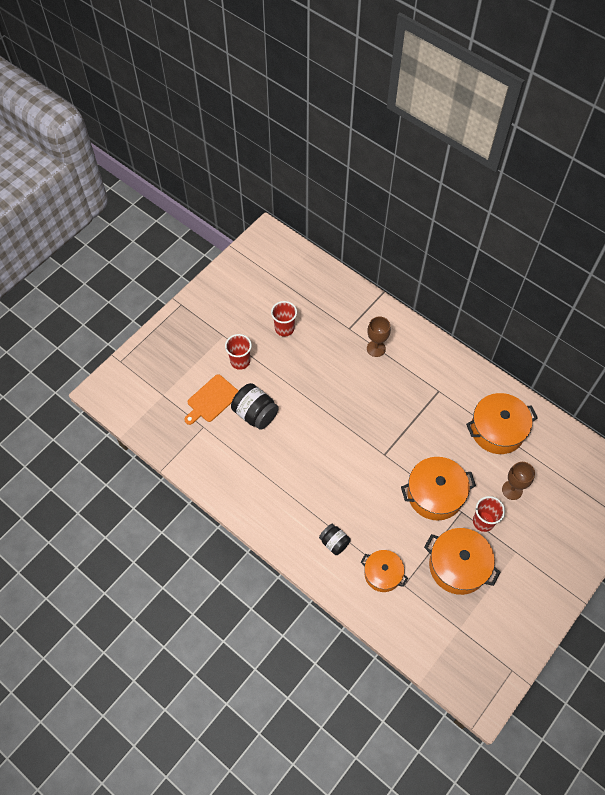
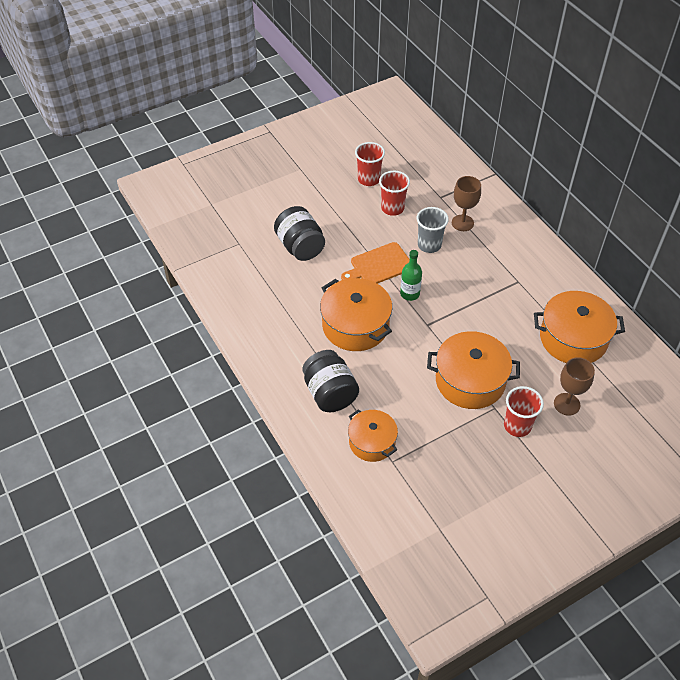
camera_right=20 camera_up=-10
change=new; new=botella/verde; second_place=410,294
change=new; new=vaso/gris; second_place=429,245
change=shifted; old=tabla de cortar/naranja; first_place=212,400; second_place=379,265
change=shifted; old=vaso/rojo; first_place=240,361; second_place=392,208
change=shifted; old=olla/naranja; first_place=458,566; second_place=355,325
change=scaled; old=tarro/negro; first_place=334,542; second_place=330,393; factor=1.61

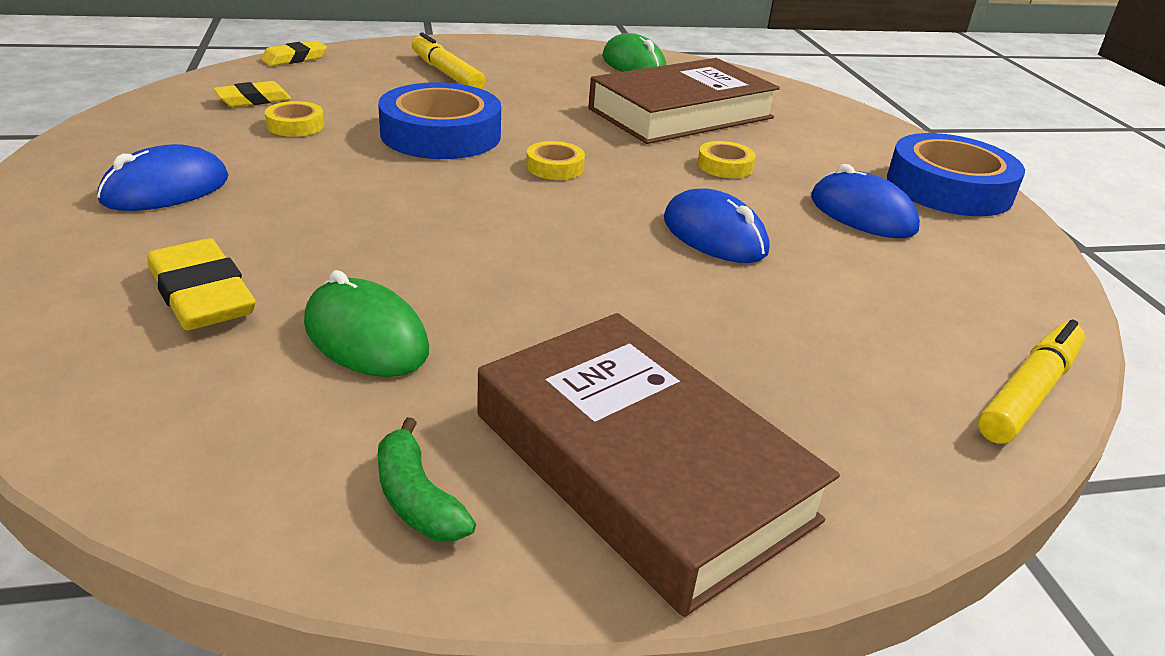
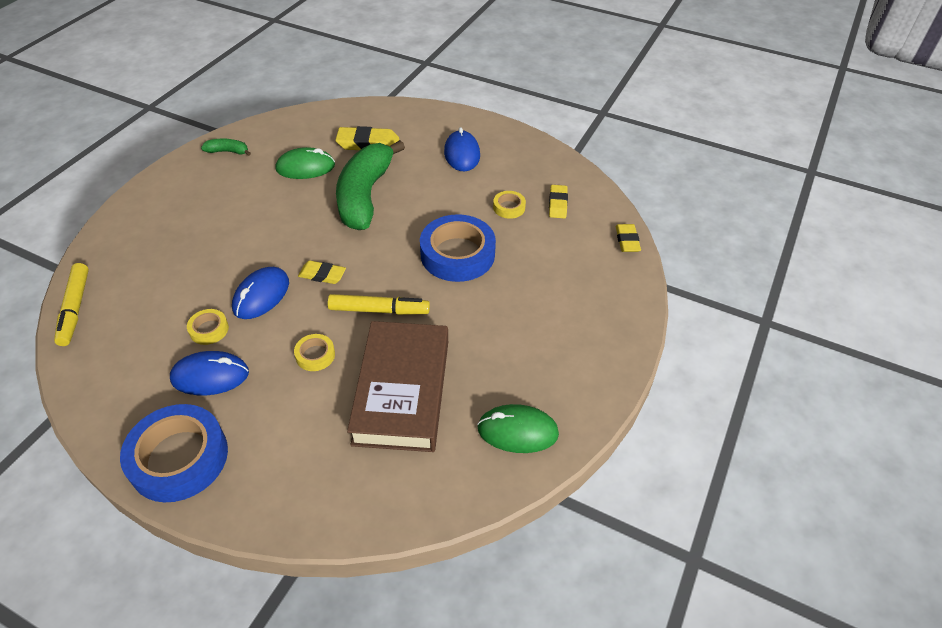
camera_right=130 camera_up=15
change=gone; old=libro/marrón; first_place=641,466
change=new; new=goma de borrar/amarillo; second_place=322,275
change=new; new=plátano/verde; second_place=365,196
change=shifted; old=rotulador/amarillo; first_place=446,73; second_place=379,310
change=shifted; old=cinta adhesiva/amarillo; first_place=555,167; second_place=209,329
change=rotated; old=ratón/azul; first_place=714,235; second_place=261,295; degrees=-60

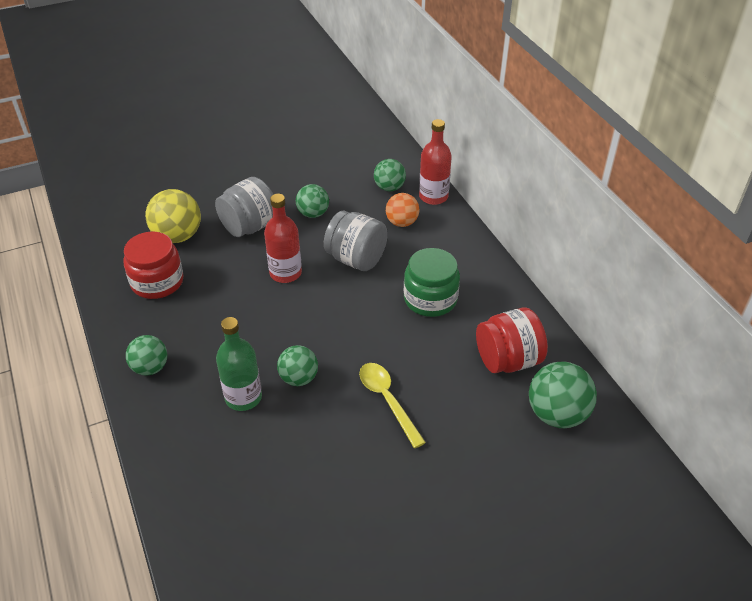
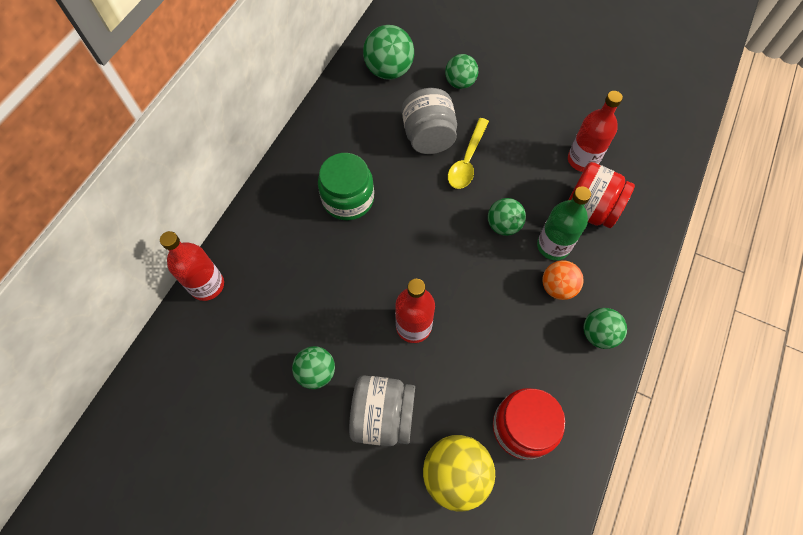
camera_right=-130 camera_up=20
change=new; new=botella/rojo; second_place=582,160
change=shifted; old=tarro/gris; first_place=356,259; second_place=428,137
change=shifted; old=pelota/verde; first_place=389,187; second_place=460,83
change=shifted; old=pelota/naranja; first_place=402,222; second_place=557,287
change=shifted; old=tarro/rojo; first_place=508,360; second_place=590,209

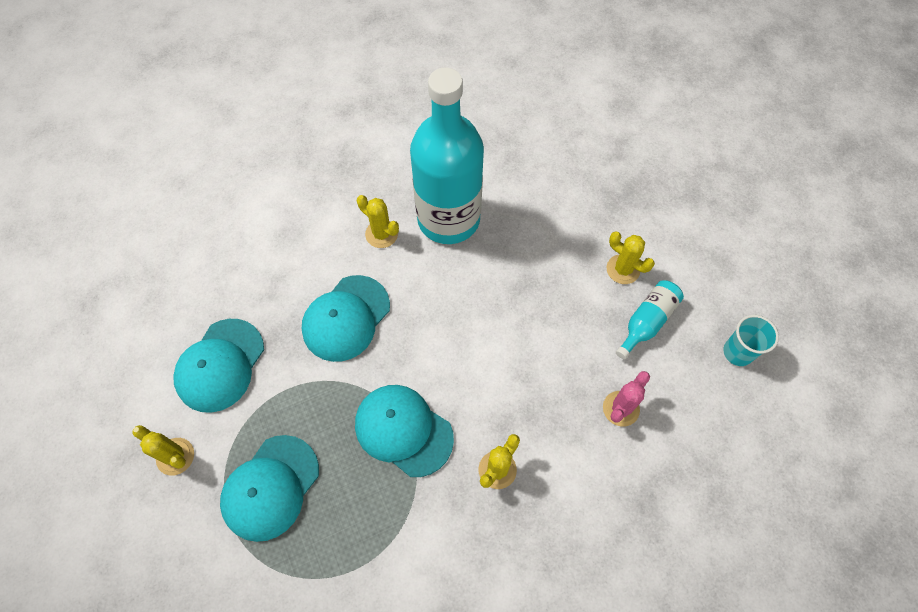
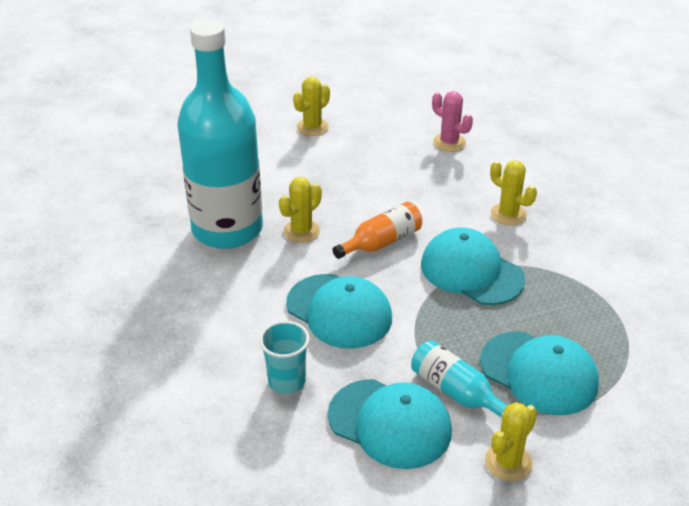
camera_right=-85 camera_up=-25
change=new; new=botella/naranja; second_place=381,242
change=shifted; old=cactus/amarillo; first_place=381,234; second_place=301,231
change=shifted; old=botella/turquesa; first_place=647,322; second_place=456,392
change=shifted; old=vaso/turquesa; first_place=737,352; second_place=286,381
change=rotated; old=gorra/turquesa; first_place=403,430; second_place=471,271; degrees=90

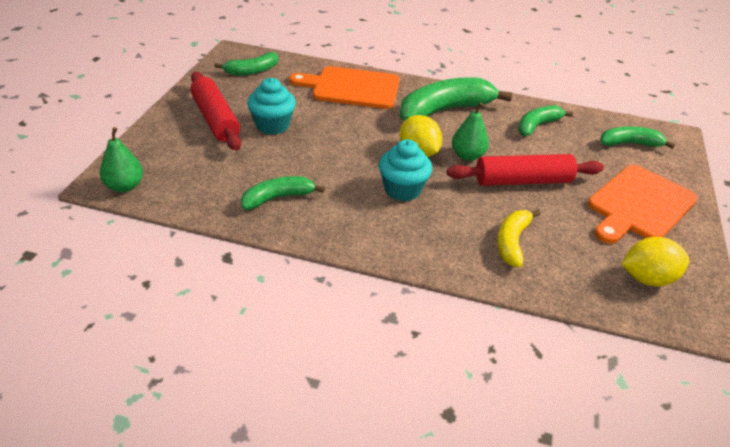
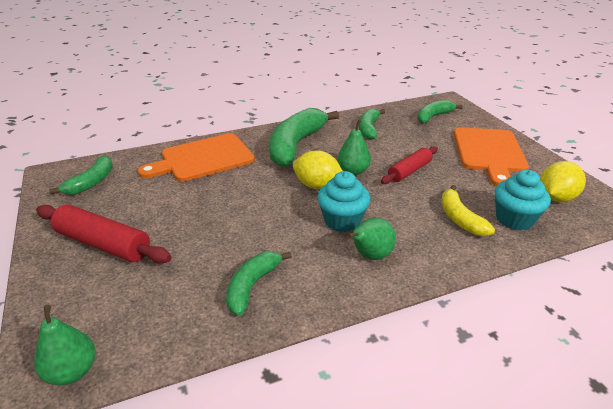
camera_right=-35 camera_up=-5
change=new; new=pera/verde; second_place=370,256
change=shifted; old=magdalena/turquesa; first_place=272,125; second_place=514,219
change=scaled; old=rodillo/rojo; first_place=523,181; second_place=409,171; factor=0.66

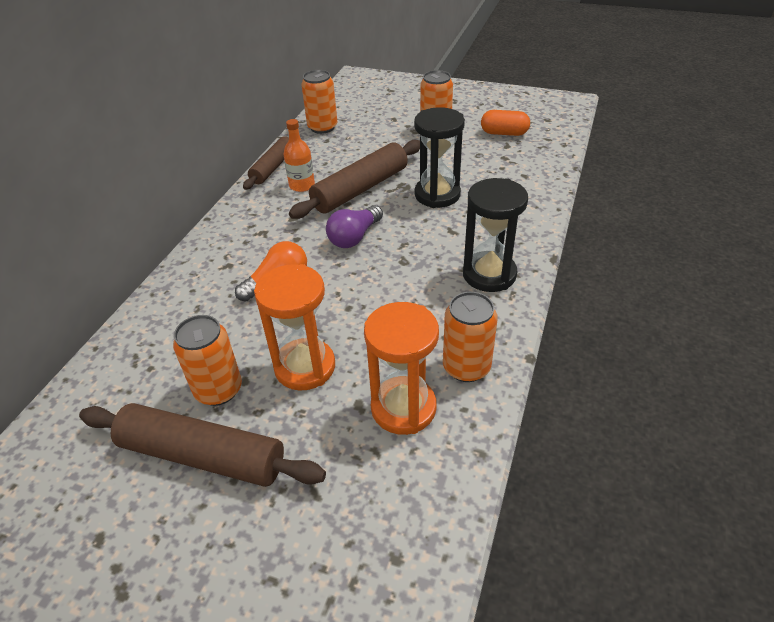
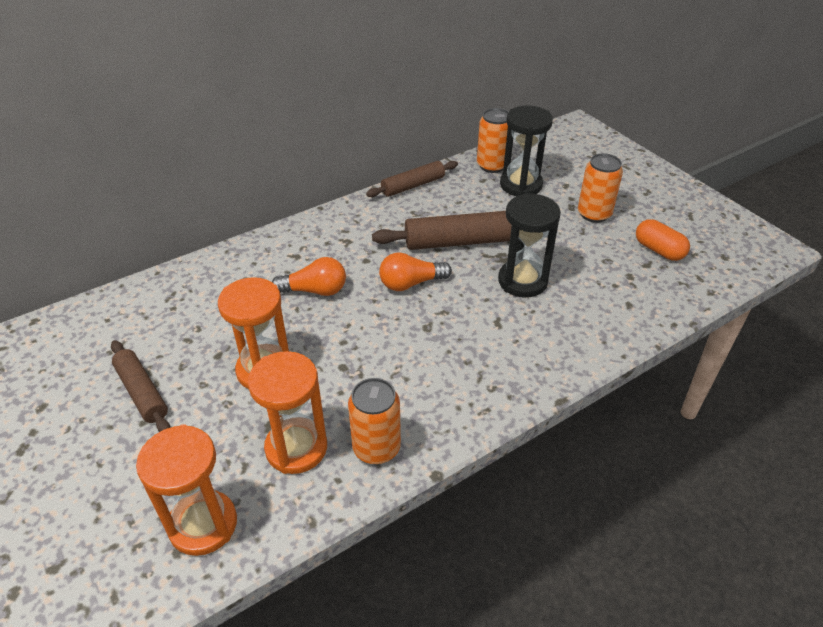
camera_right=35 camera_up=0
change=gone; old=lata/naranja; first_place=218,390
change=gone; old=botella/naranja; first_place=302,185
change=new; new=reloj de arena/naranja; second_place=203,525
change=shifted; old=reloj de arena/negro; first_place=489,274; second_place=521,185
change=repainted; old=bombilla/morado; new=bombilla/naranja; first_place=354,237; second_place=411,283
change=scaled; old=rodillo/marrón; first_place=202,455; second_place=142,392; factor=0.64

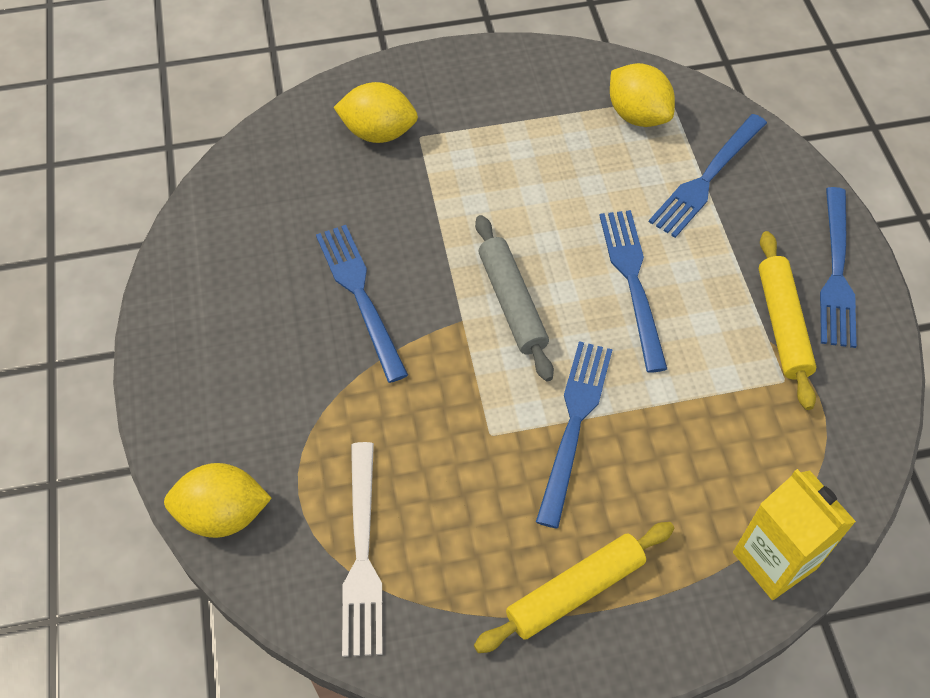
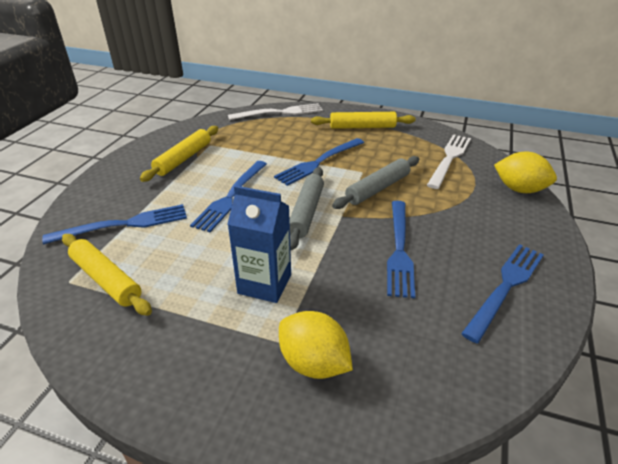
camera_right=-150 camera_up=-20
change=new; new=cartón de leche/azul; second_place=264,284
change=new; new=rodillo/gris; second_place=378,189
change=shifted; old=tenedor/azul; first_place=836,272; second_place=505,287
change=swapped; old=limón/amarillo; new=rodillo/amarillo; first_place=637,115; second_place=106,279
change=swapped; old=cartón de leche/amarillo; new=tenedor/blanco; first_place=774,560; second_place=280,112

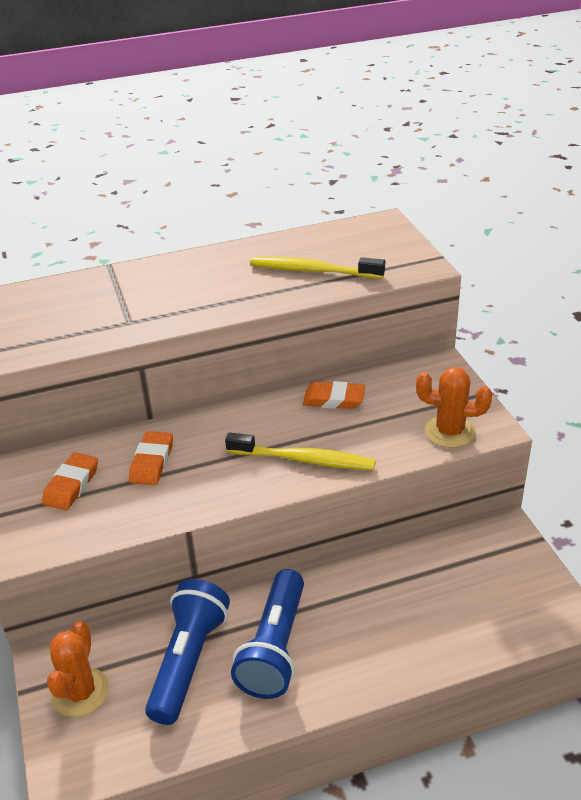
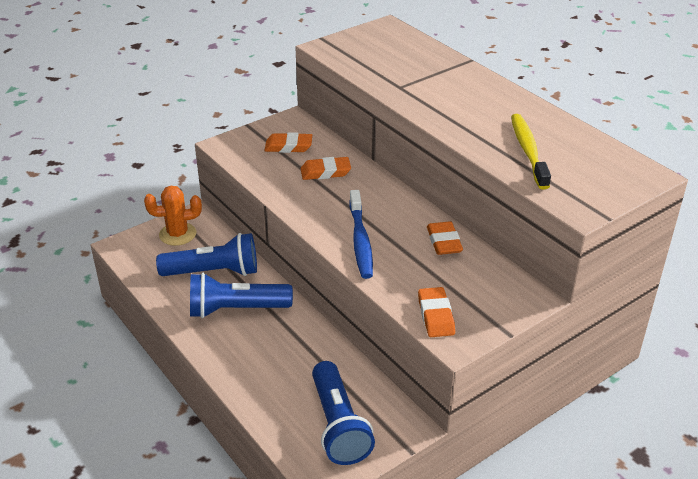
camera_right=70 camera_up=0
change=new; new=lámpara de mano/azul; second_place=338,425
change=swapped; old=cactus/naranja; new=goma de borrar/naranja; first_place=450,432; second_place=436,316
change=repainted; old=cepillo de dientes/amarillo; new=cepillo de dientes/azul; first_place=303,459; second_place=360,240

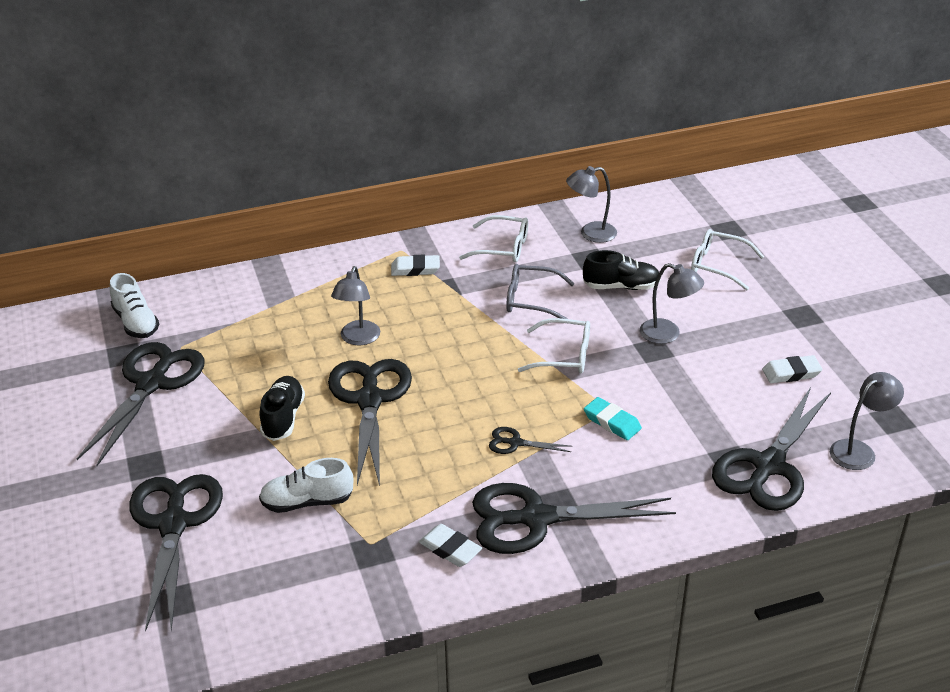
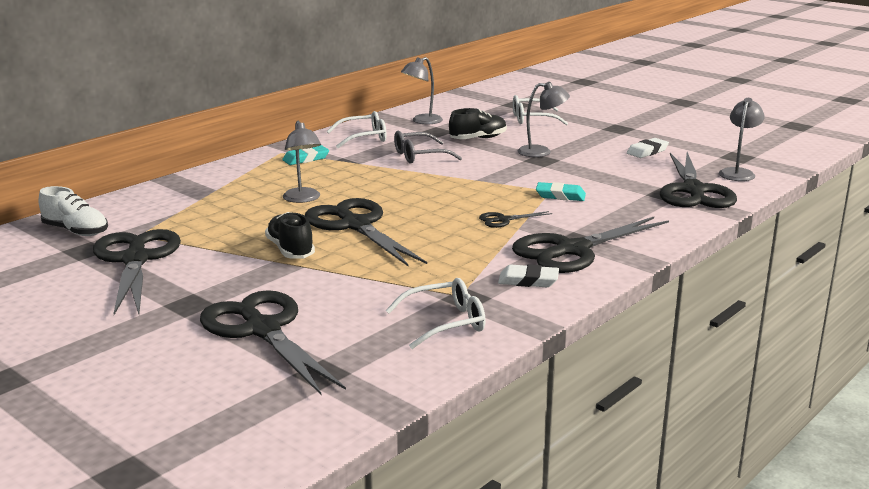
camera_right=-30 camera_up=-15
change=gone; old=zapato/blanco; first_place=307,502
change=shifted; old=gafas/blanco; first_place=563,355; second_place=445,323
change=repainted; old=goma de borrar/blanco; new=goma de borrar/turquesa; first_place=415,269; second_place=306,159

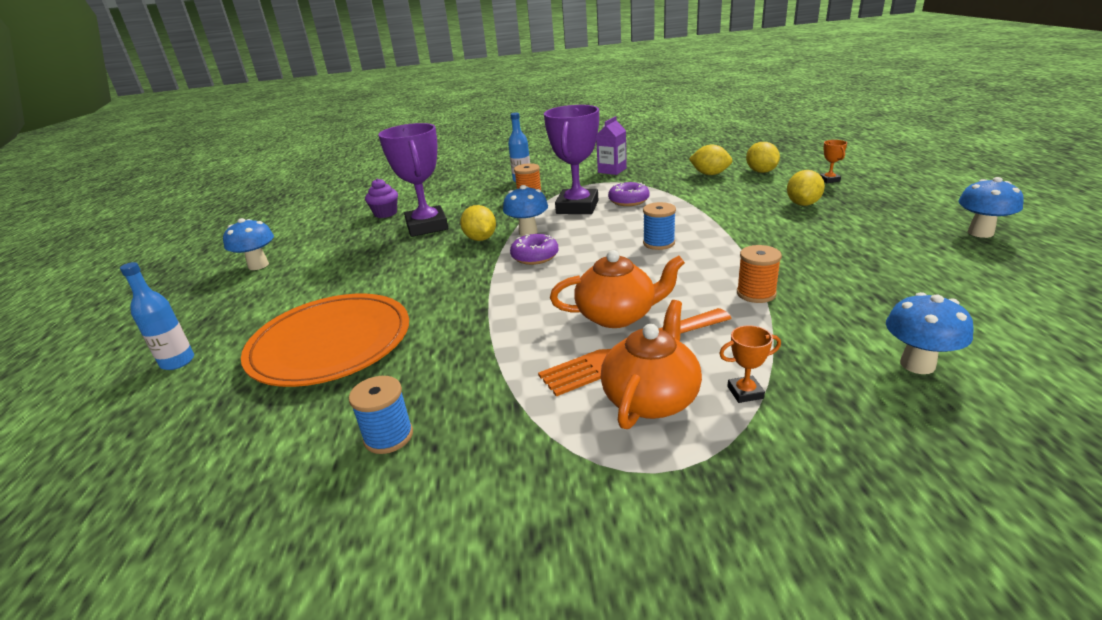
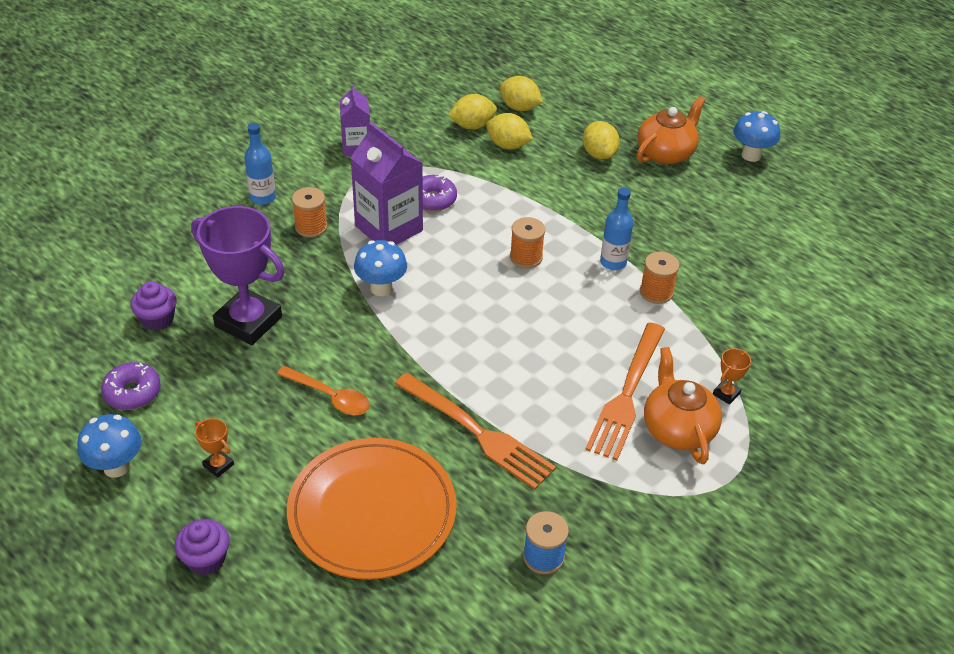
camera_right=-45 camera_up=15
change=gone; old=seta/azul; first_place=917,364
change=new; new=magdalena/morado; second_place=206,559
change=new; new=cuchara/naranja; second_place=330,397
change=new; new=tenedor/naranja; second_place=478,433
change=shifted; old=botella/azul; first_place=178,362; second_place=613,262
change=shifted; old=limón/amarillo; first_place=480,239; second_place=508,145
change=shifted; old=rosquilla/morado; first_place=535,256; second_place=132,392
change=shifted; old=tetera/naranja; first_place=617,316; second_place=666,153
change=shifted; old=trofeo/naranja; first_place=829,180; second_place=218,465
change=swapped; old=trofeo/morado; new=cartón de leche/morado; first_place=577,207; second_place=388,228
change=repainted; old=carrete/azul; new=carrete/naranja; first_place=658,243; second_place=526,257

